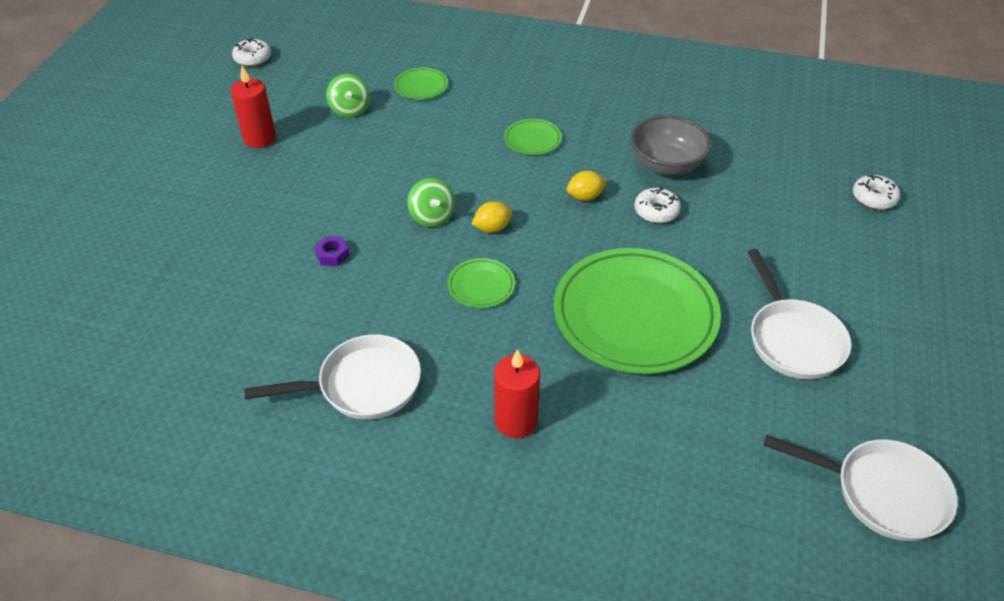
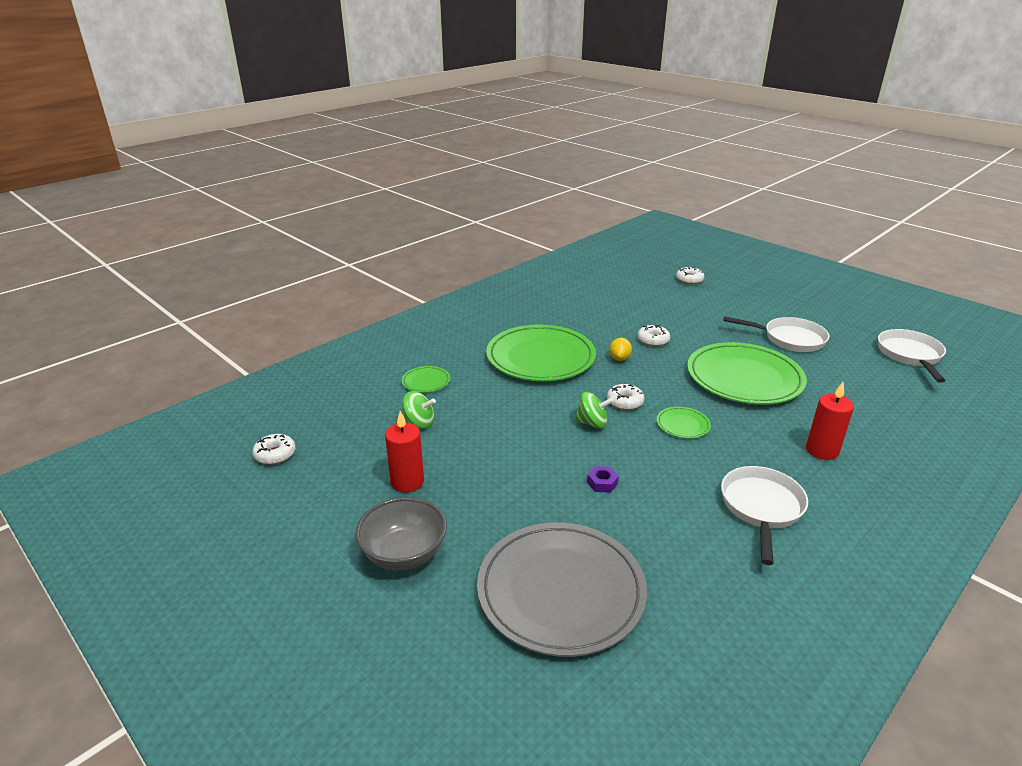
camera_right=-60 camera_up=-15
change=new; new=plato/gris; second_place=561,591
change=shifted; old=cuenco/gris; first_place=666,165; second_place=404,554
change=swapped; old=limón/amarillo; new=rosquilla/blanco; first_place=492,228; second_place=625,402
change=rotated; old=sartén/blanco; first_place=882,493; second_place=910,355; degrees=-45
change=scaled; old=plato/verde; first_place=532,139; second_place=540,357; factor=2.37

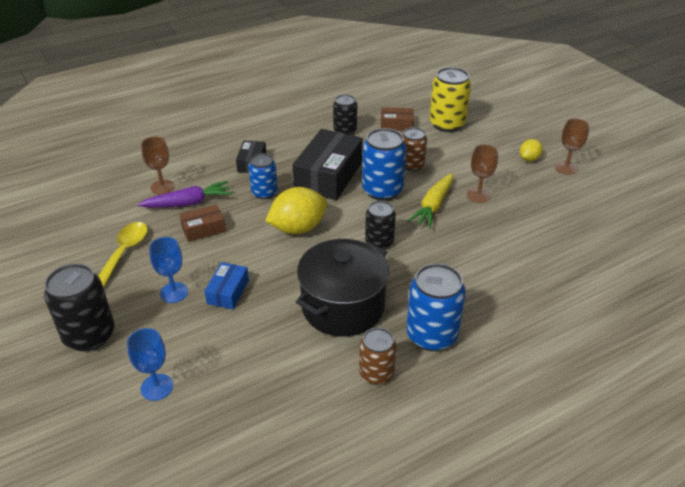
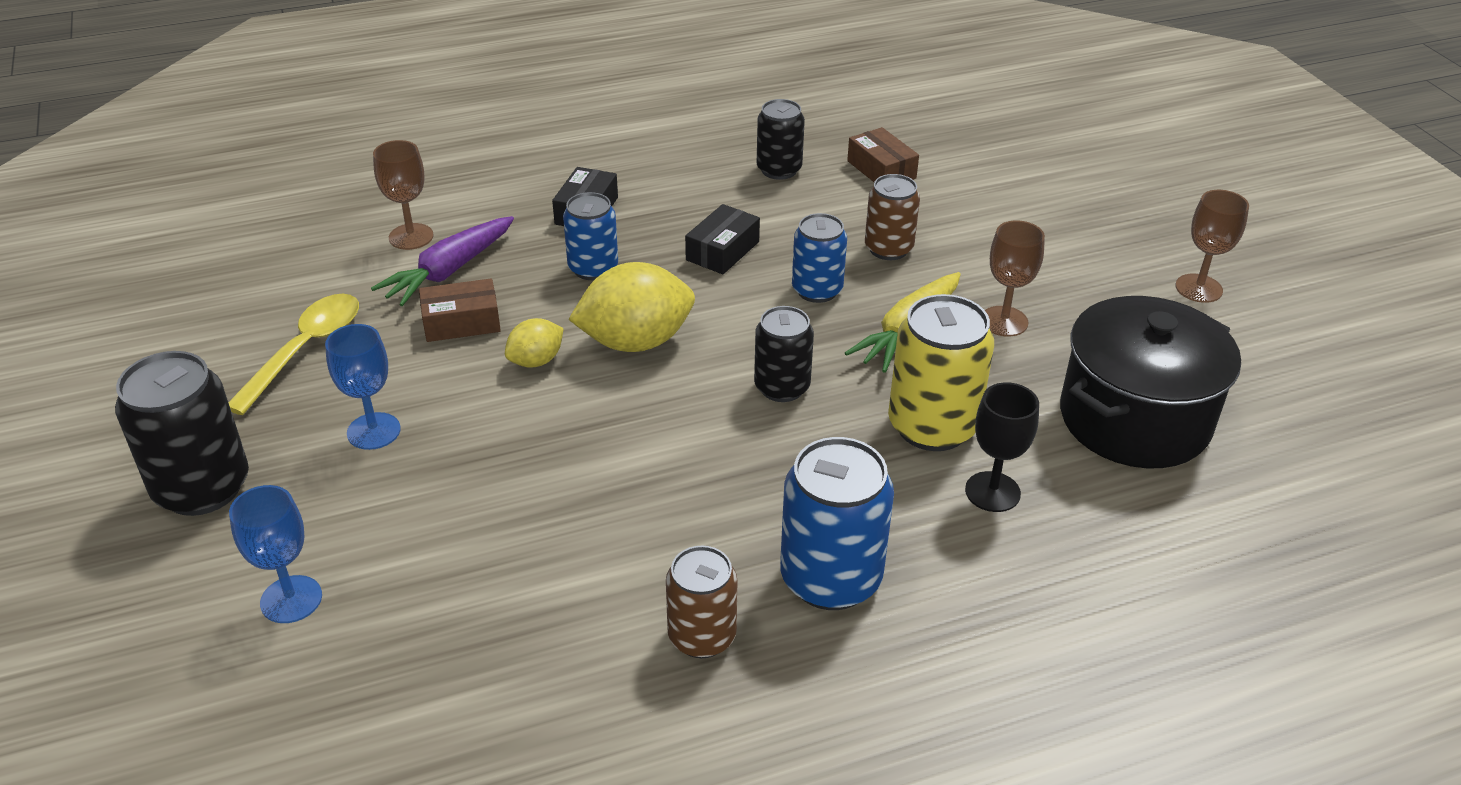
camera_right=10 camera_up=0
change=gone; old=caja/azul; first_place=228,292
change=new; new=copa/negro; second_place=992,492
change=shifted; old=olla/negro; first_place=343,307; second_place=1134,419
change=shifted; old=lata/amarillo; first_place=447,124; second_place=932,426
change=shifted; old=limón/amarillo; first_place=529,159; second_place=536,361
change=rotated; old=zanahoria/morado; first_place=188,203; second_place=449,271; degrees=135
change=rotated; old=caja/marrón; first_place=396,125; second_place=881,170; degrees=45
change=scaled; old=caja/negro; first_place=329,176; second_place=722,251; factor=0.51
change=scaled; old=lata/azul; first_place=382,190; second_place=817,290; factor=0.64

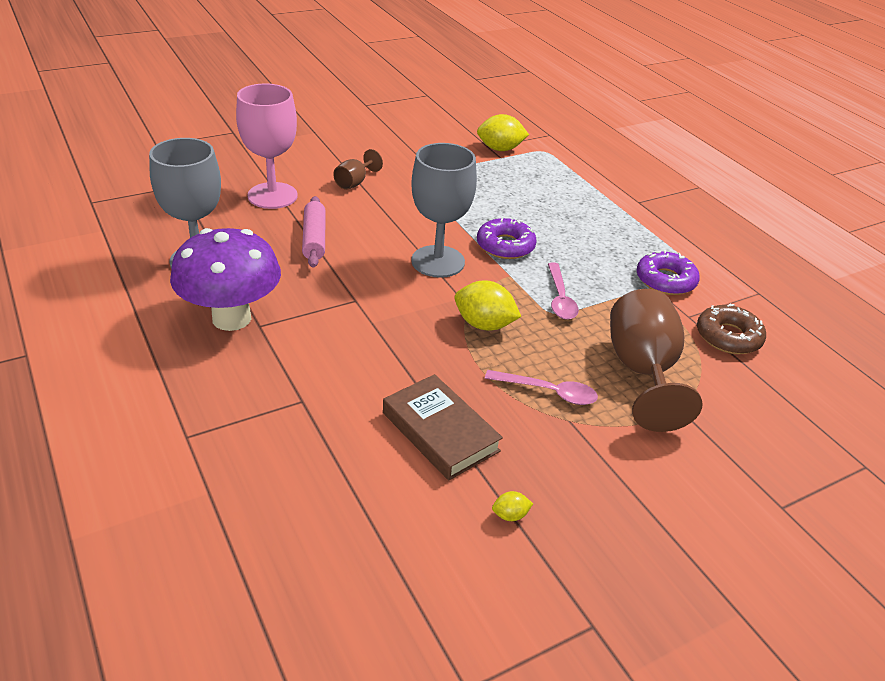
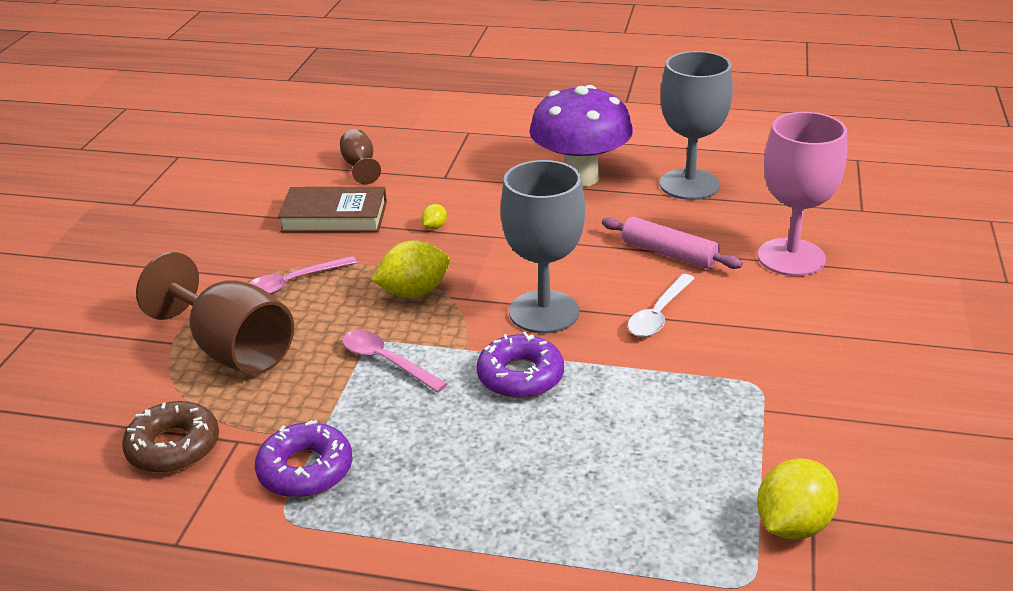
camera_right=135 camera_up=-5
change=new; new=cuchara/blanco; second_place=658,314
change=shifted; old=copa/marrón; first_place=354,182; second_place=360,166
change=shifted; old=limón/amarillo; first_place=510,515; second_place=434,227

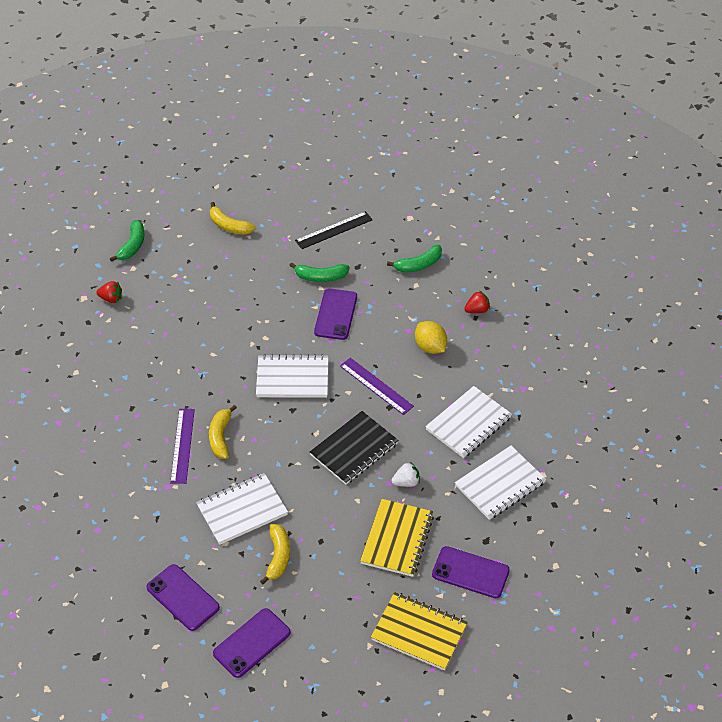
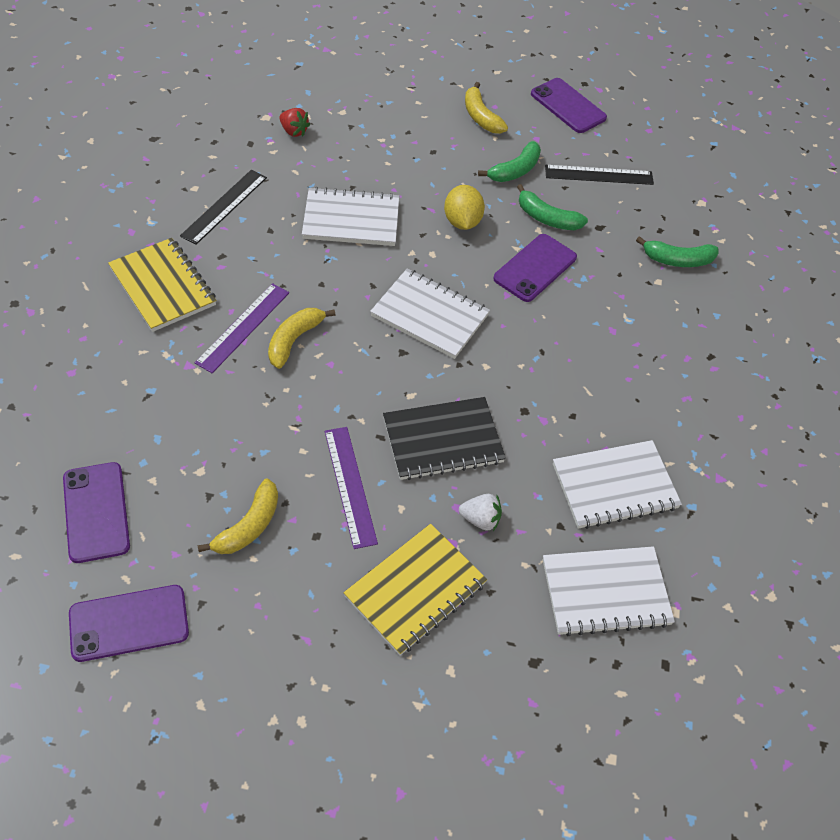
camera_right=25 camera_up=5
change=gone; old=fresa/rojo; first_place=477,310
change=new; new=regla/negro; second_place=224,206
change=shifted; old=plátano/verde; first_place=132,245; second_place=515,170
change=shifted; old=cuaderno/blanco; first_place=242,510; second_place=351,219
change=shifted; old=regla/morado; first_place=376,386; second_place=350,486
change=shifted; old=cuaderno/amarillo; first_place=419,632; second_place=163,286
change=shifted; old=limón/amarillo; first_place=430,347; second_place=462,222
change=shifted; old=móvil/morado; first_place=470,572; second_place=568,106

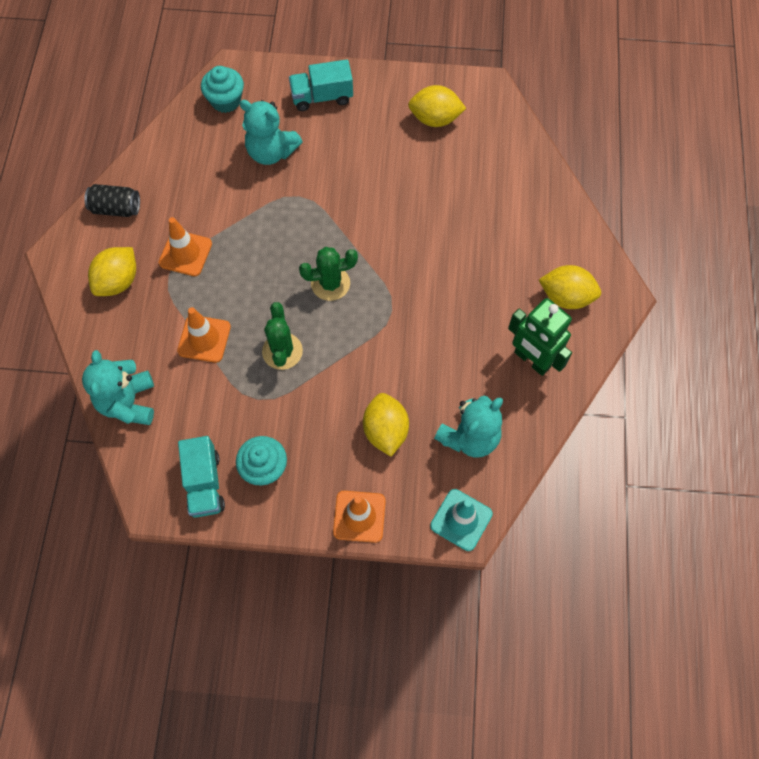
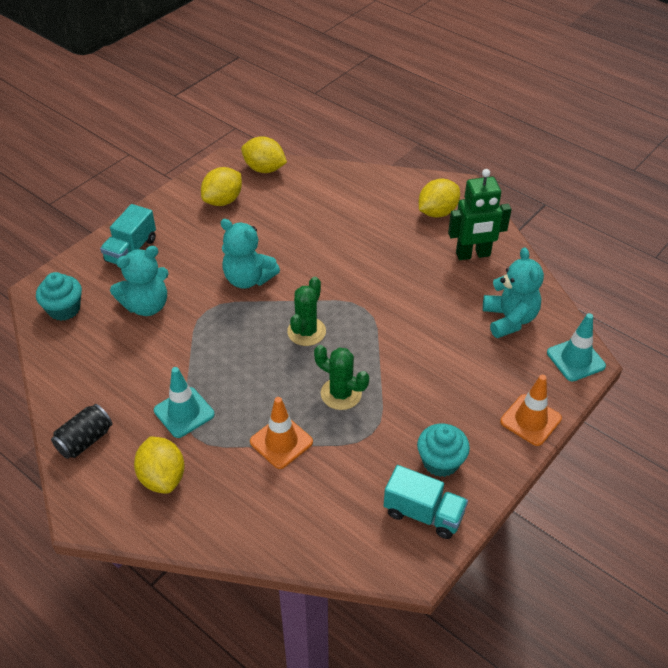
camera_right=-55 camera_up=-20
change=shifted; old=osito/turquesa; first_place=128,402; second_place=248,279
change=shifted; old=limón/amarillo; first_place=385,430; second_place=264,169
change=repainted; old=cono de tráfico/naranja; new=cono de tráfico/turquesa; first_place=185,253; second_place=184,412

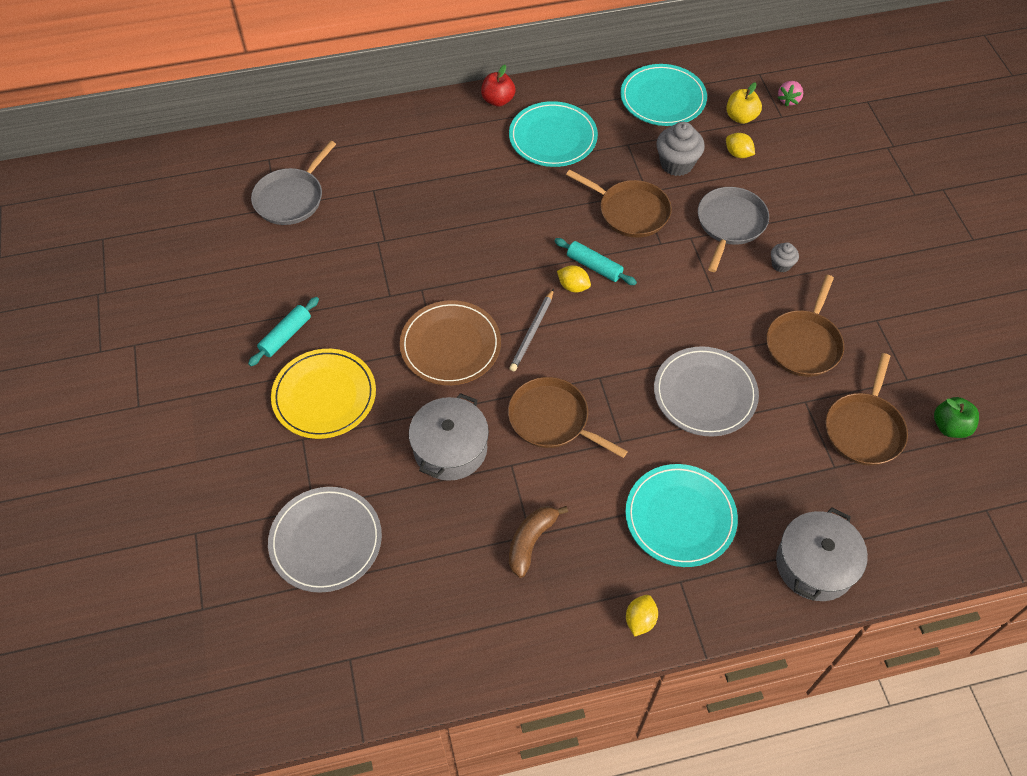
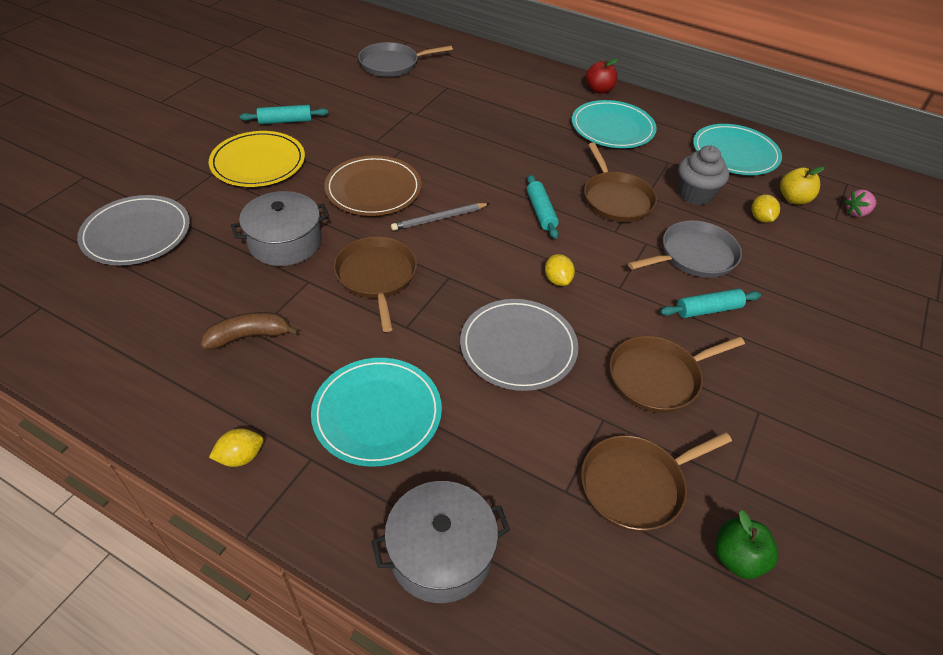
camera_right=40 camera_up=-10
change=shifted; old=limón/amarillo; first_place=573,286; second_place=557,280
change=swapped; old=magdalena/gris; new=rodillo/turquesa; first_place=781,265; second_place=708,310

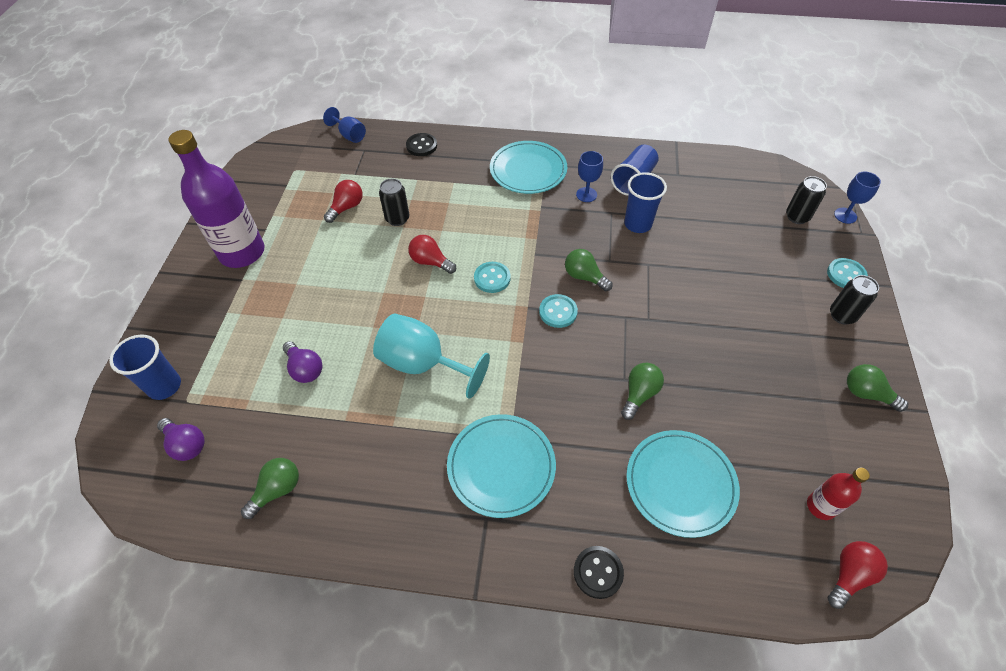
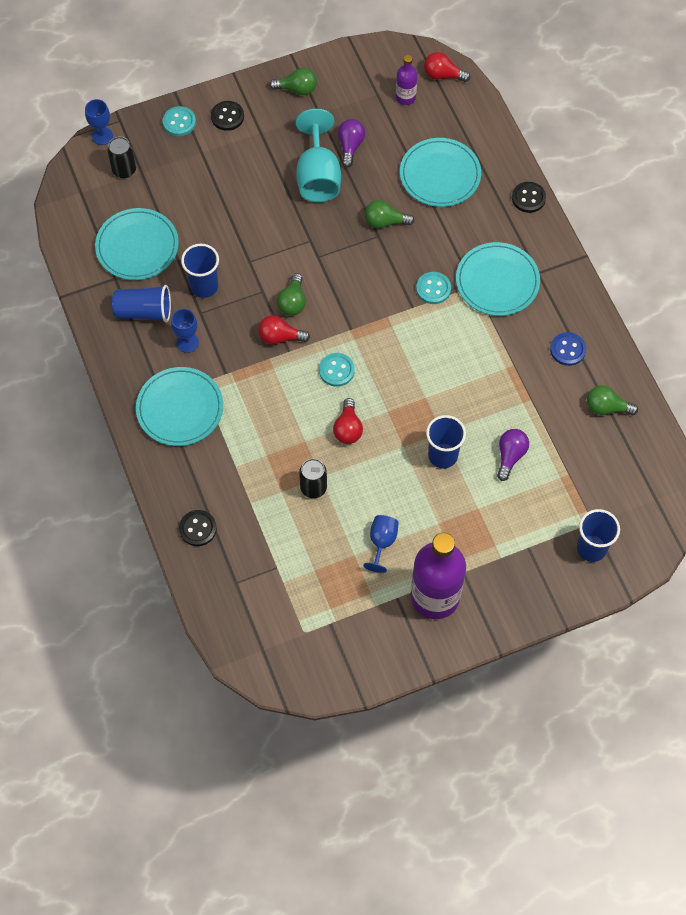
camera_right=-120 camera_up=10
change=new; new=plato/turquesa; second_place=137,246
change=new; new=vaso/azul; second_place=443,455
change=new; new=botón/azul; second_place=567,350
change=shifted; old=bombilla/morado; first_place=186,444; second_place=350,146
change=shifted; old=copa/azul; first_place=350,135; second_place=382,542
change=shifted; old=bombilla/rojo; first_place=346,207; second_place=280,337
change=shifted; old=copa/turquesa; first_place=423,364; second_place=318,176
change=shifted; old=botón/turquesa; first_place=558,312; second_place=433,289
change=swapped; old=lata/negro; new=botón/negro; first_place=842,315; second_place=227,116
change=repainted; old=botella/rojo; new=botella/morado; first_place=821,506; second_place=405,97
change=rotated; old=bombilla/verde; first_place=866,394; second_place=297,89; degrees=-90

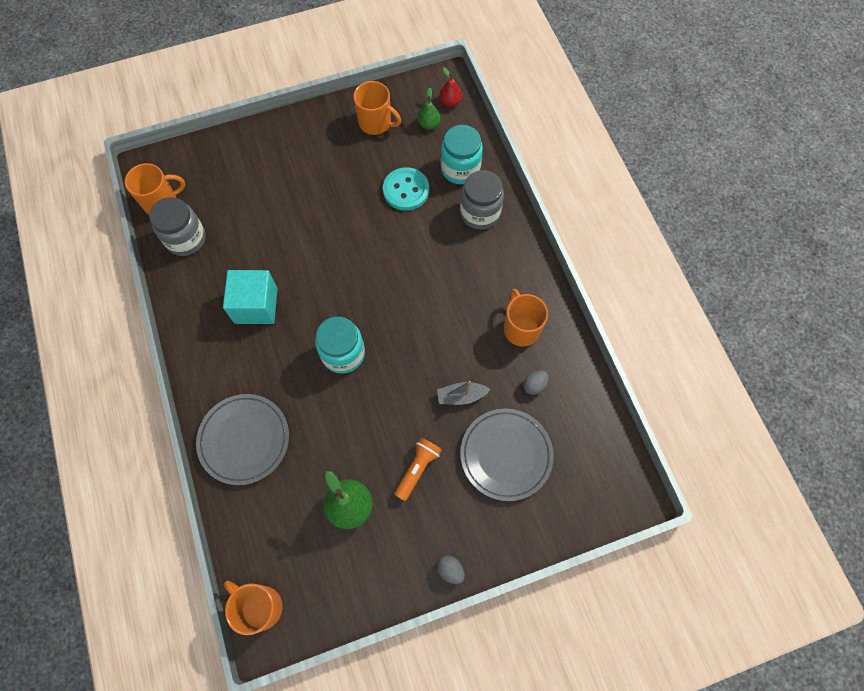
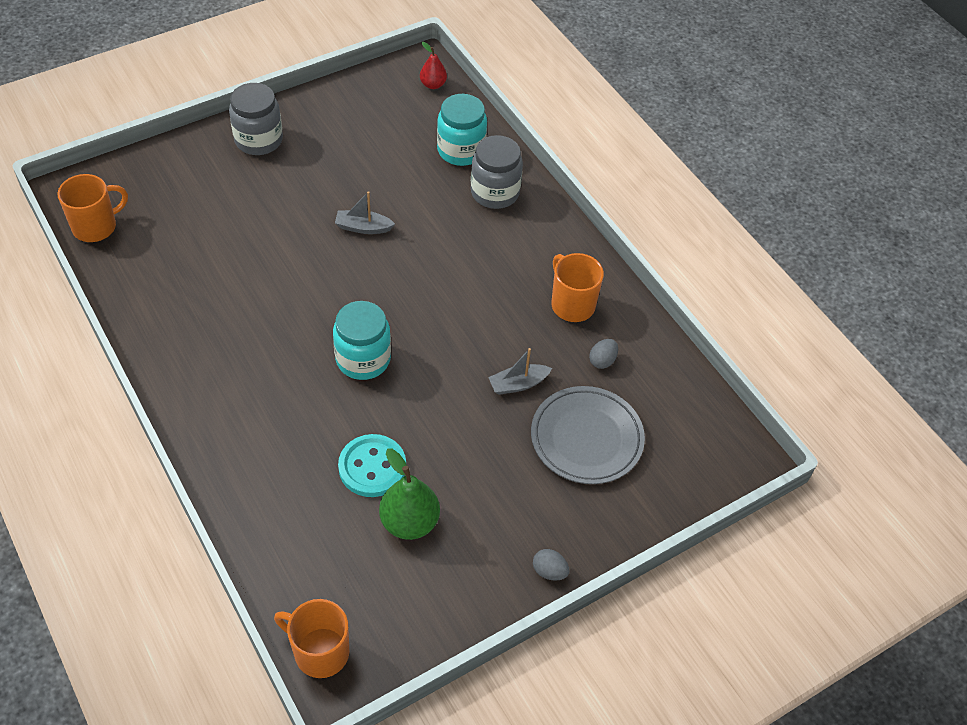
camera_right=-15 camera_up=-15
change=gone; old=plato/gris; first_place=244,440
change=gone; old=cubo/turquesa; first_place=256,305
change=gone; old=taza/naranja; first_place=376,123
change=gone; old=lámpara de mano/naranja; first_place=417,469
change=gone; old=pera/verde; first_place=429,124
change=new; new=barco/gris; second_place=363,227
change=shifted; old=tarro/gris; first_place=186,239; second_place=258,140
change=shifted; old=botón/turquesa; first_place=406,190; second_place=372,467

